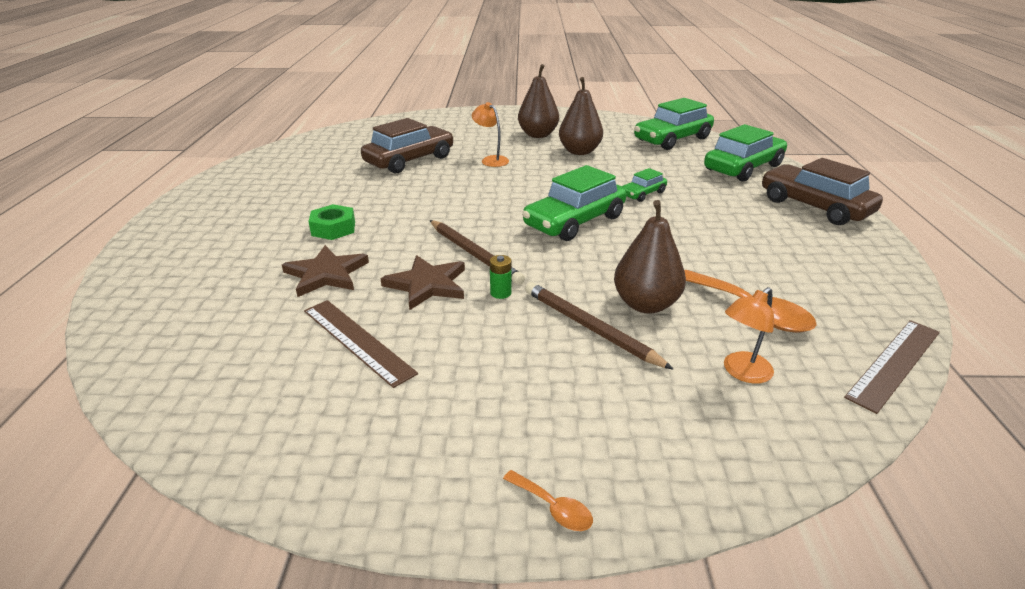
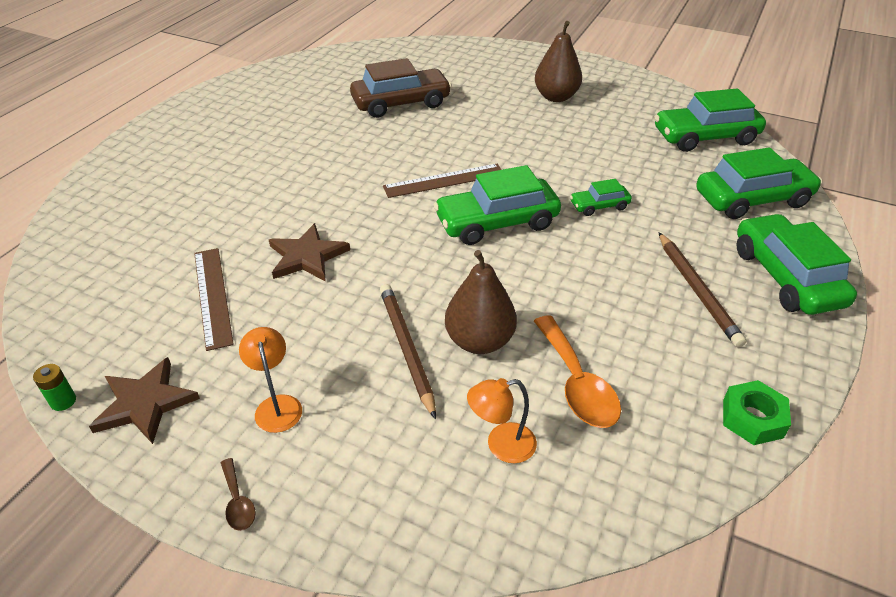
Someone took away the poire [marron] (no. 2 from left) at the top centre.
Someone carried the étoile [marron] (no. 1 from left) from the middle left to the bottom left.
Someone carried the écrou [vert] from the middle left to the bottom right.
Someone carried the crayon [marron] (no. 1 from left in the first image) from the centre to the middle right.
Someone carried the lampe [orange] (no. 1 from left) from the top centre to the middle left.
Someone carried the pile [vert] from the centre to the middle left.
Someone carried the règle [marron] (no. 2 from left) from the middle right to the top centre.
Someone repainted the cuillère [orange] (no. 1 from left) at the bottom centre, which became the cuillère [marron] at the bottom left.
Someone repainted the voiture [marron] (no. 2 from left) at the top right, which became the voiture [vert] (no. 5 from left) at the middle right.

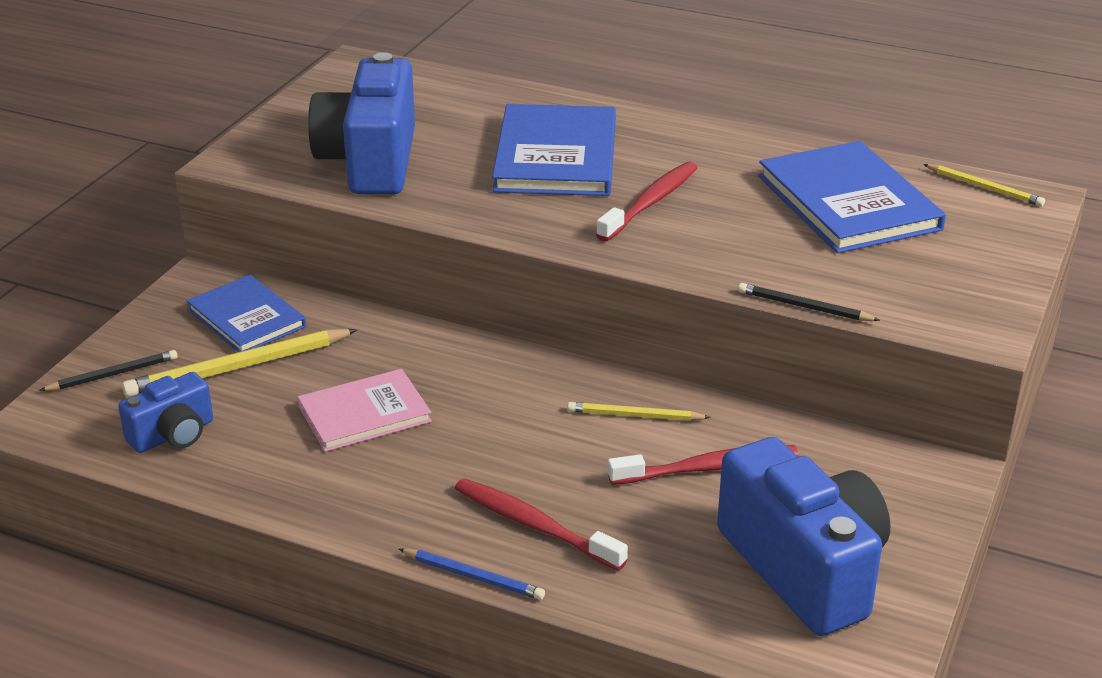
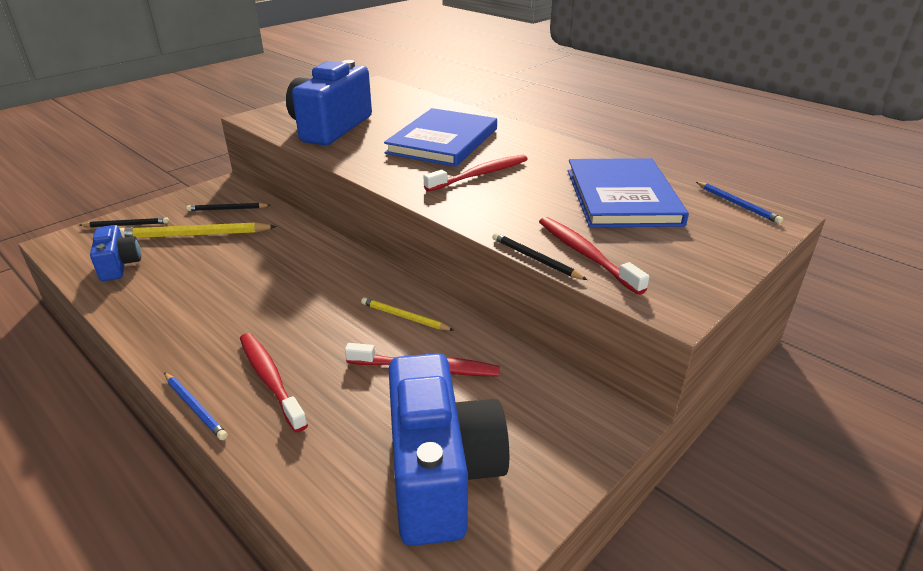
Someone took away the livre [rose] at the middle left.
Someone put down the brosse à dents [rouge] (no. 4 from left) at the centre.
Someone swapped the livre [bleu] (no. 1 from left) at the middle left for the crayon [noir] (no. 2 from left) at the middle left.
Someone repainted the crayon [jaune] (no. 3 from left) at the top right, which became the crayon [bleu] (no. 2 from left) at the middle right.
Someone rotated the appareil photo [bleu] (no. 1 from left) at the middle left by 90 degrees counterclockwise.

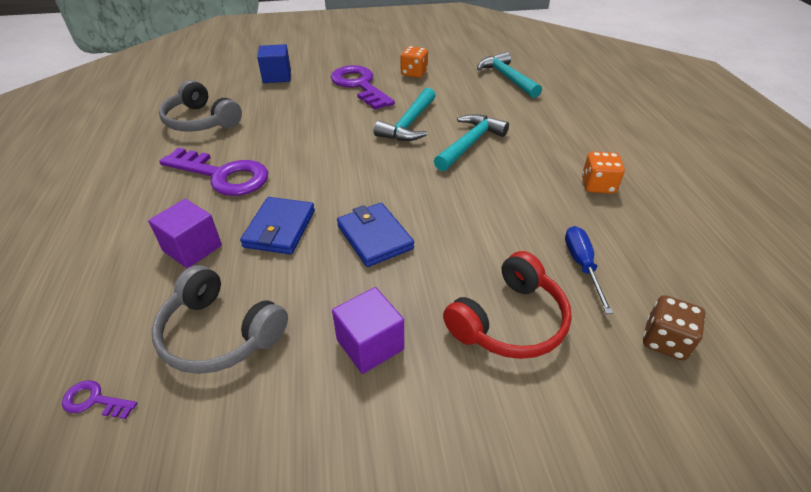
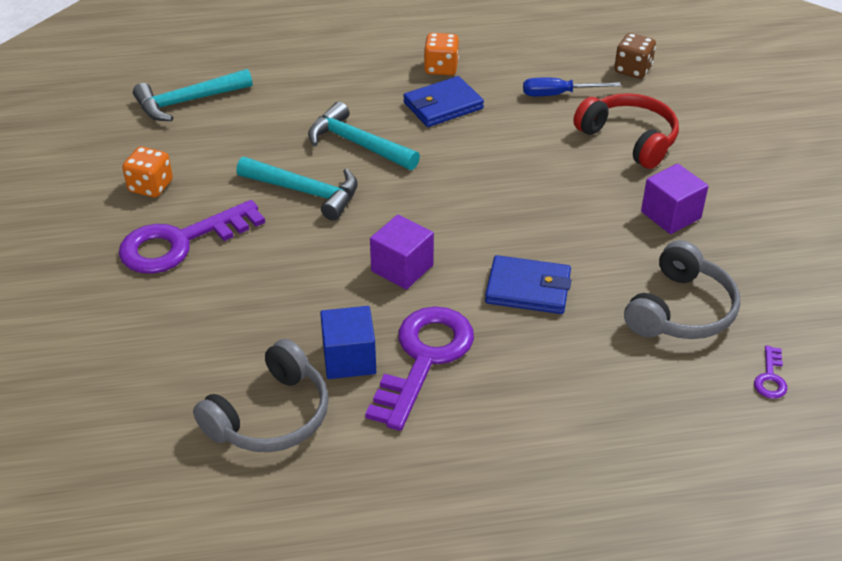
Someone carried the cube [violet] (no. 1 from left) from the middle left to the centre.
Someone carried the cube [bleu] from the top centre to the centre.
Someone carried the portefeuille [bleu] (no. 2 from left in the first image) from the centre to the top centre.

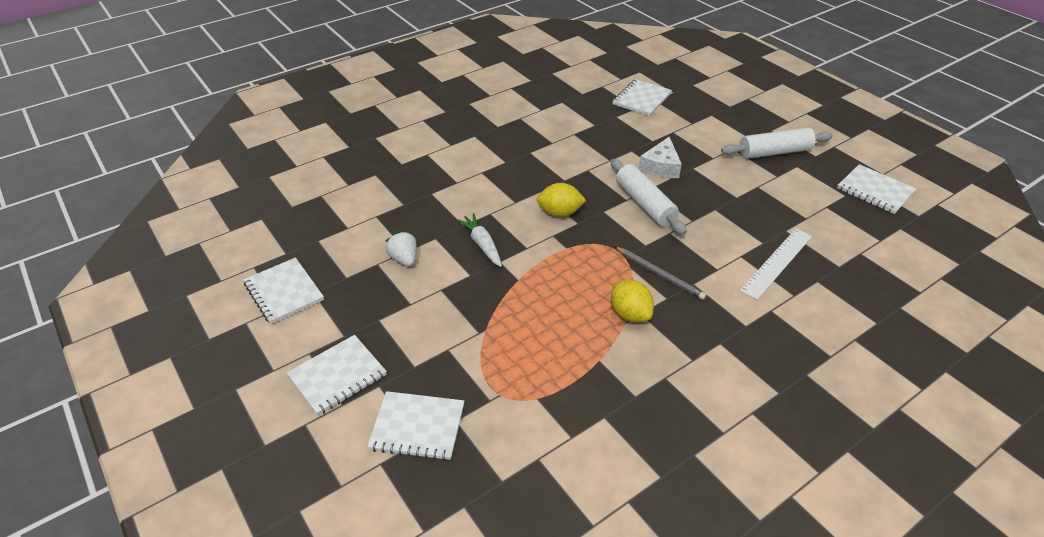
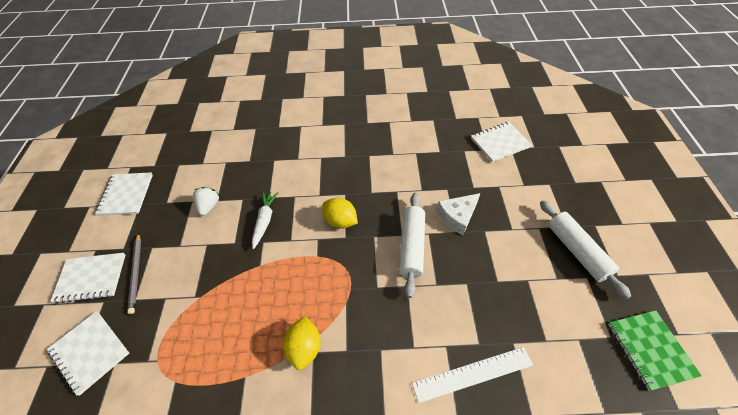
Someone carried the crayon [gris] from the centre to the middle left.
Someone repainted the carnet [blanc] (no. 5 from left) at the middle right, which became the carnet [vert] at the bottom right.
Someone rotated the rouleau à pâtisserie [blanc] (no. 2 from left) at the top right by 45 degrees clockwise.

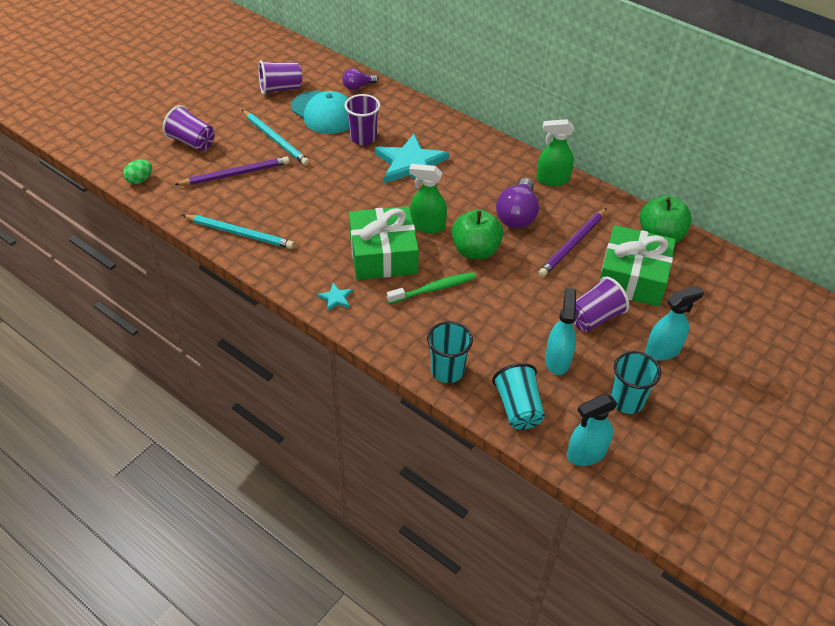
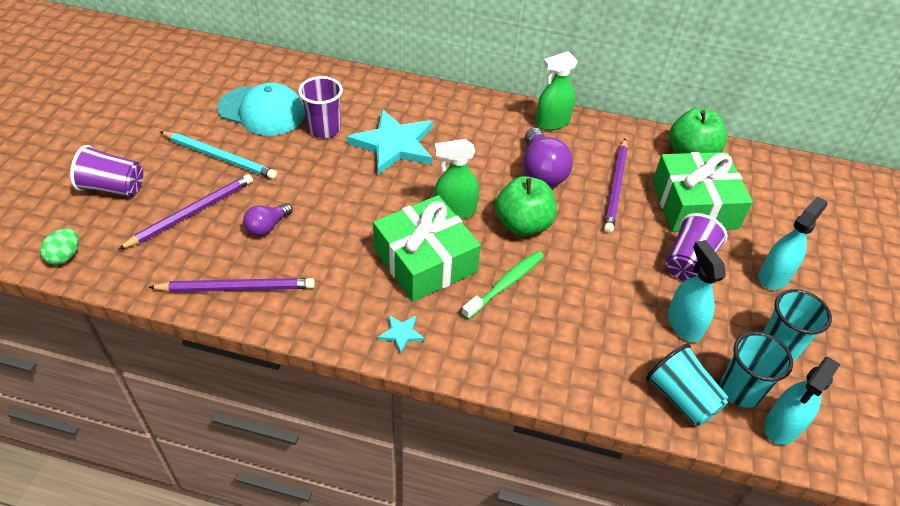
Someone took away the gobelet [violet] (no. 2 from left) at the top centre.
Someone carried the ampoule [violet] (no. 1 from left) from the top centre to the middle left.
Someone carried the gobelet [turquoise] (no. 1 from left in the first image) from the centre to the bottom right.
Someone repainted the crayon [turquoise] (no. 1 from left) at the middle left, which became the crayon [violet] (no. 2 from left) at the middle left.

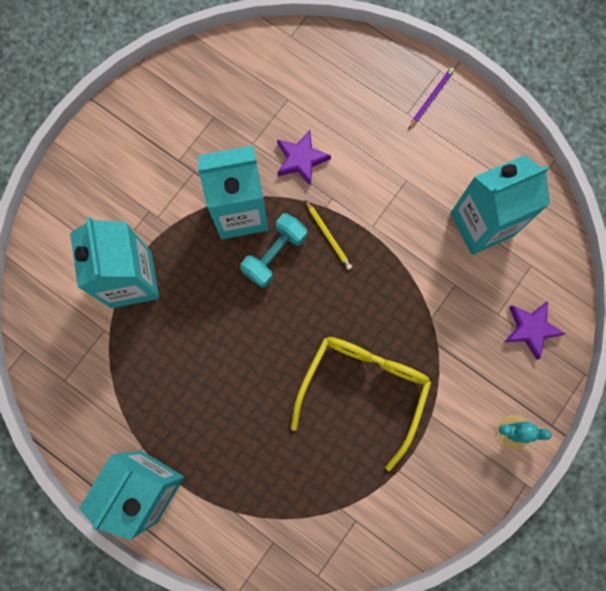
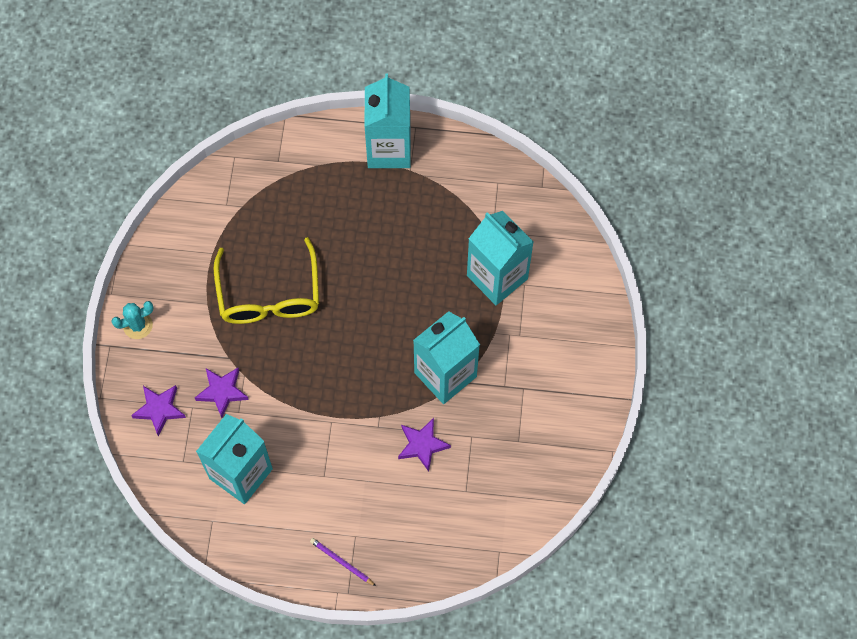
Someone took away the haltère [turquoise] at the centre.
Someone took away the crayon [jaune] at the centre.
Someone put down the étoile [violet] (no. 2 from left) at the middle left.
Someone rotated the crayon [violet] at the top right by 120 degrees clockwise.

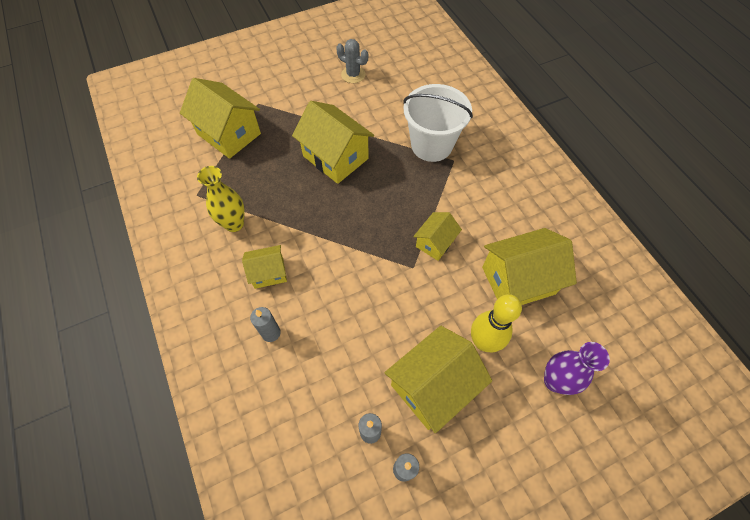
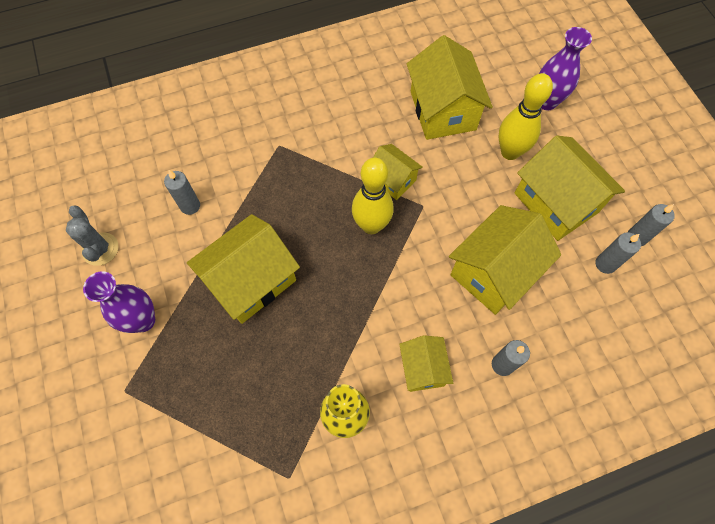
Someone took away the seau [blanc] at the top centre.
Someone put down the vase [violet] (no. 1 from left) at the middle left.
Someone put down the bougie [gris] (no. 1 from left) at the middle left.
Someone put down the quille [jaune] (no. 1 from left) at the centre.
Someone carried the maison [jaune] (no. 1 from left in the first image) from the top left to the middle right.
Someone rotated the cactus [gris] at the top centre by 60 degrees counterclockwise.

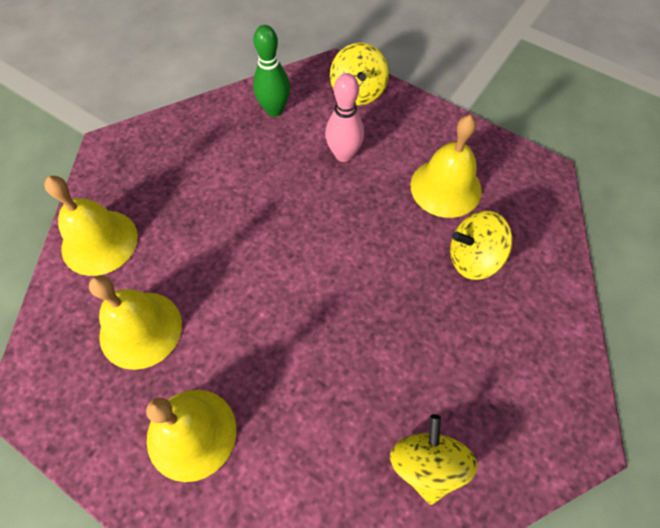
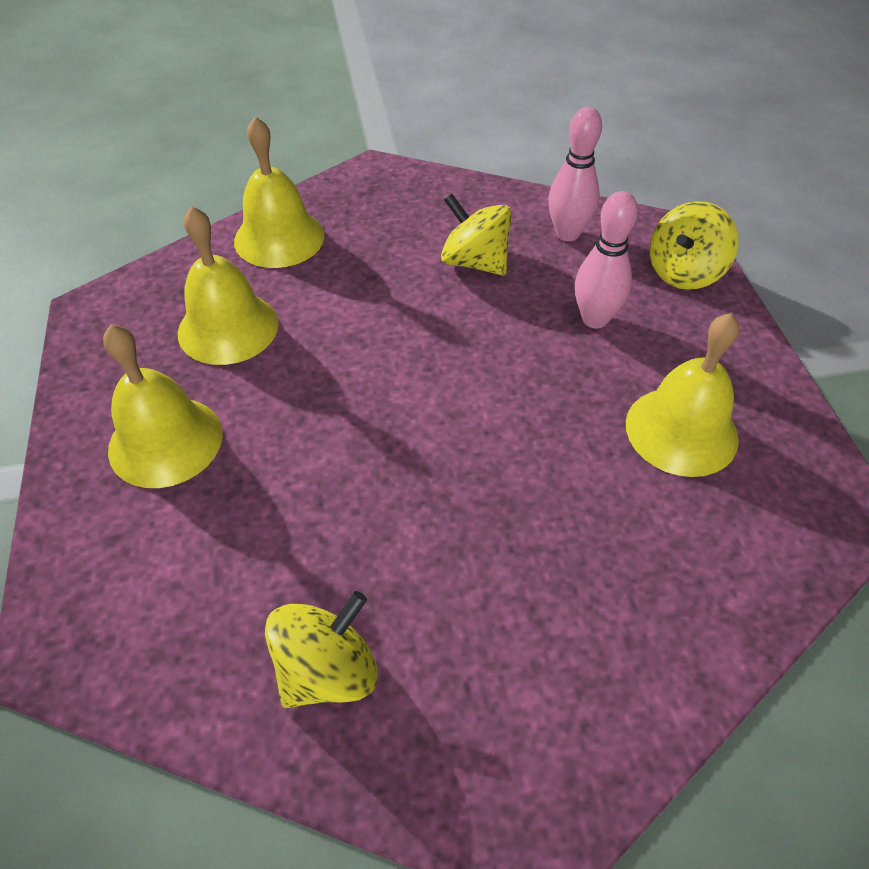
Someone carried the toupie [jaune] (no. 3 from left in the first image) from the middle right to the top centre.
Someone repainted the quille [vert] at the top centre, which became the quille [rose] (no. 1 from left) at the top centre.

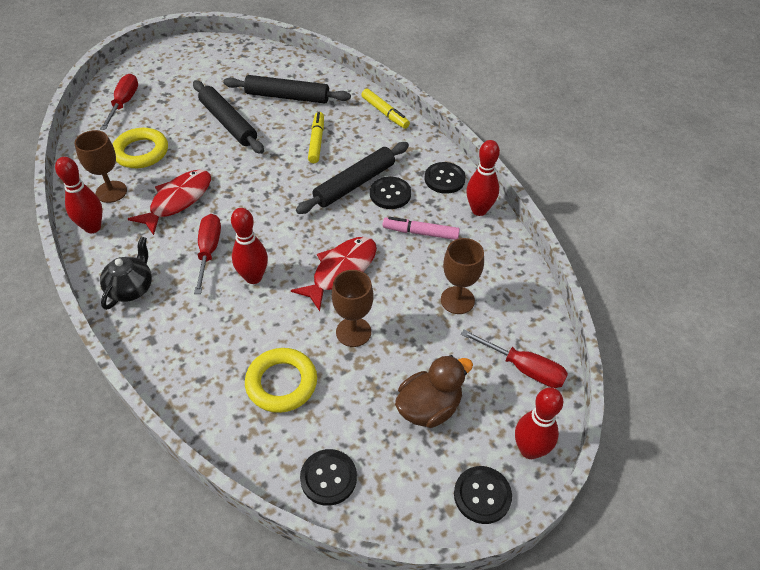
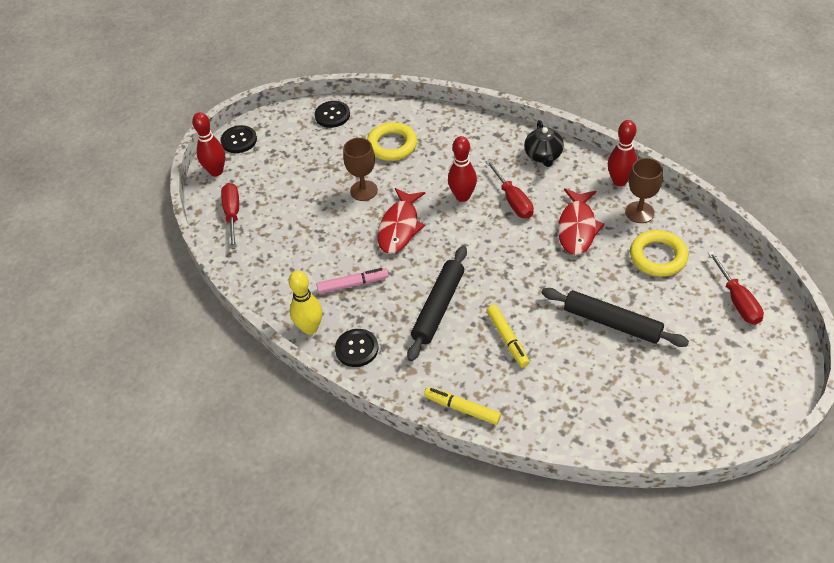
Someone took away the rouleau à pâtisserie [noir] (no. 2 from left) at the top centre.
Someone took away the bouton [noir] (no. 2 from left) at the centre.
Someone took away the canard [marron] at the bottom centre.
Someone took away the verre à pied [marron] (no. 3 from left) at the centre.
Someone repainted the quille [rouge] (no. 3 from left) at the top centre, which became the quille [jaune] at the centre.
Someone rotated the tournevis [rouge] (no. 3 from left in the first image) at the middle right by 75 degrees clockwise.

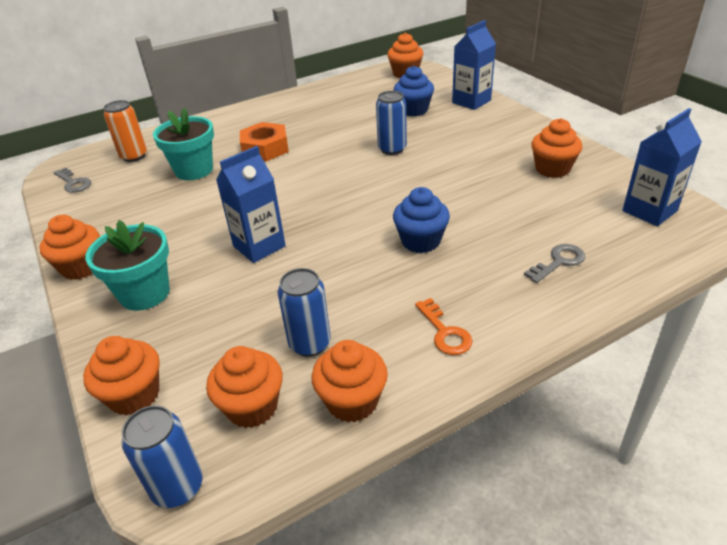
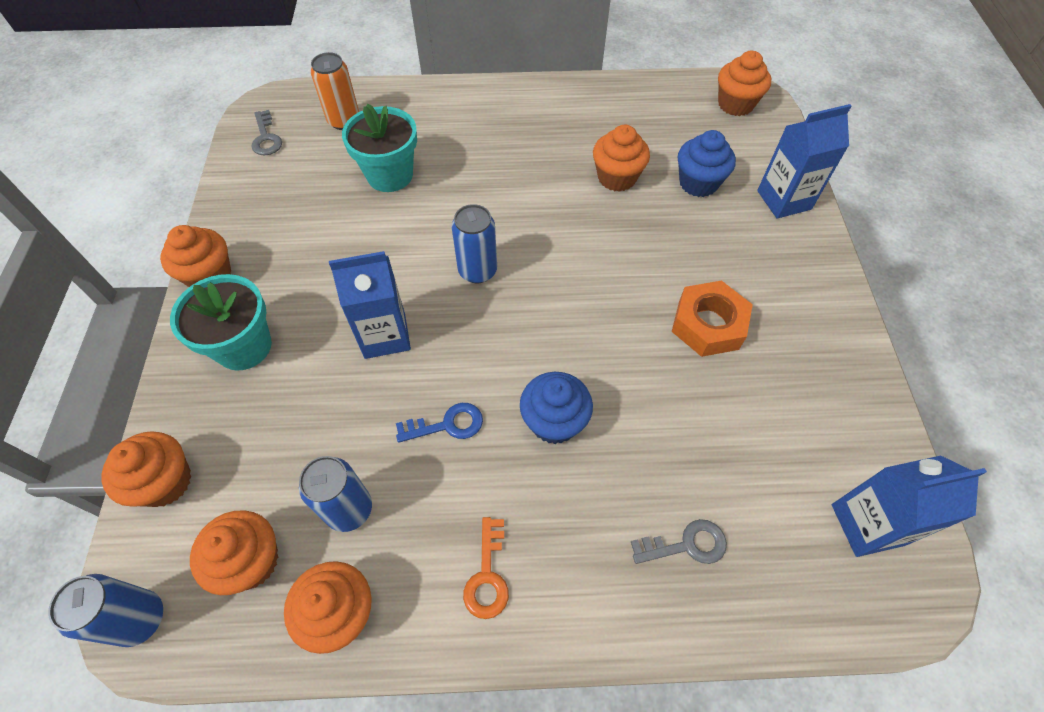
Someone put down the clé [bleu] at the centre.
Someone carried the écrou [orange] from the top centre to the middle right.
Someone carried the canette [bleu] (no. 3 from left) from the top centre to the centre.
Someone carried the muffin [orange] (no. 6 from left in the first image) from the top right to the top centre.

